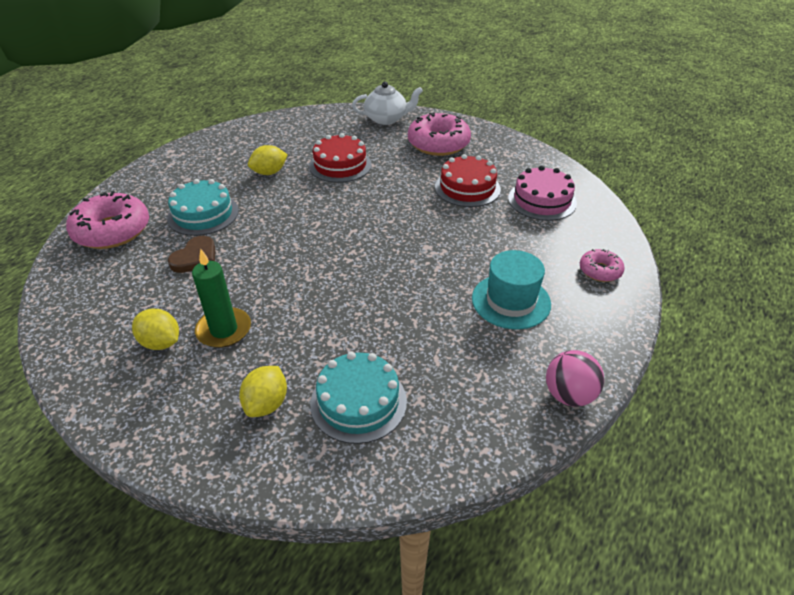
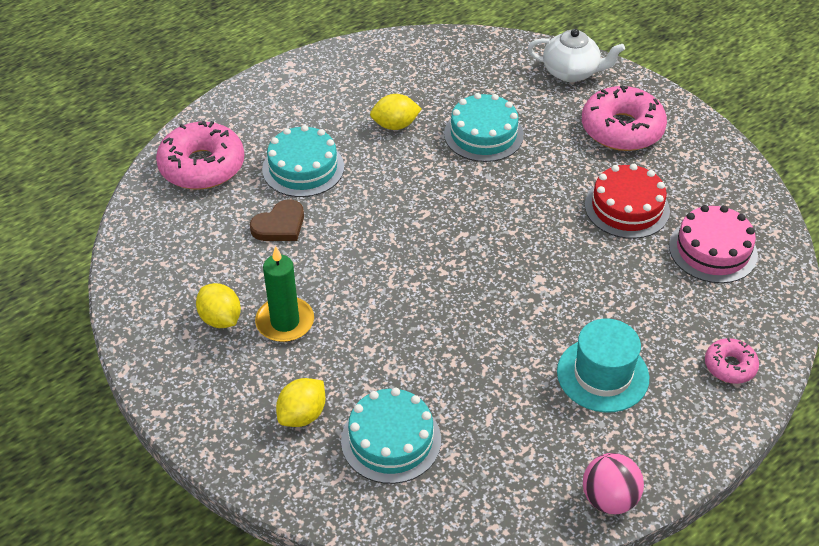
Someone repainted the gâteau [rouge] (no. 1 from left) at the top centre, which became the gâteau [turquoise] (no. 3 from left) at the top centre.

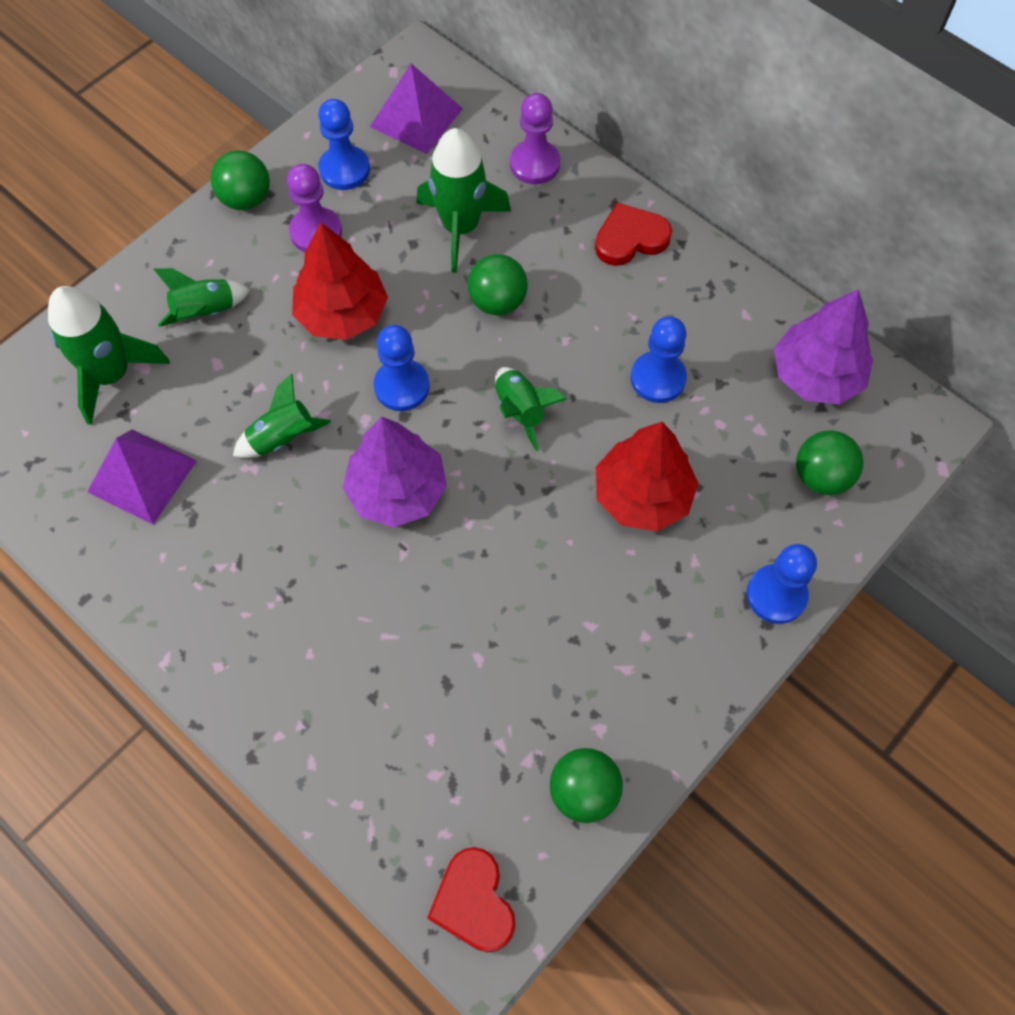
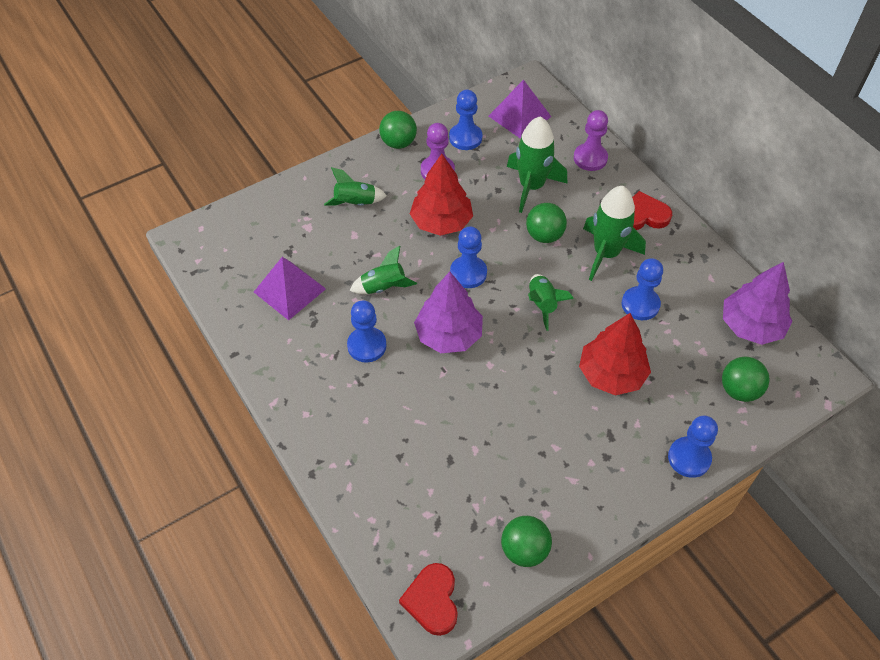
Someone put down the pion [bleu] (no. 1 from left) at the centre.
Someone carried the fusée [vert] (no. 1 from left in the first image) from the middle left to the middle right.

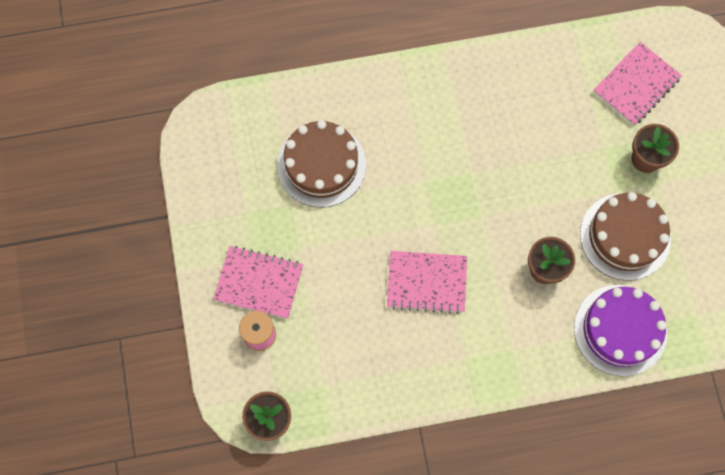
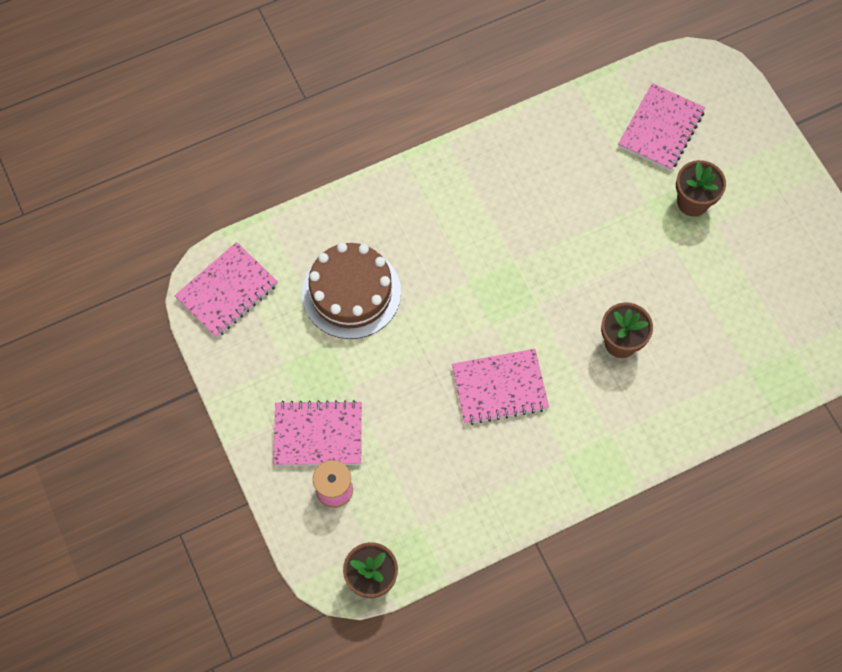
Someone took away the gâteau [violet] at the bottom right.
Someone took away the gâteau [marron] (no. 2 from left) at the middle right.
Someone put down the carnet [rose] (no. 1 from left) at the middle left.

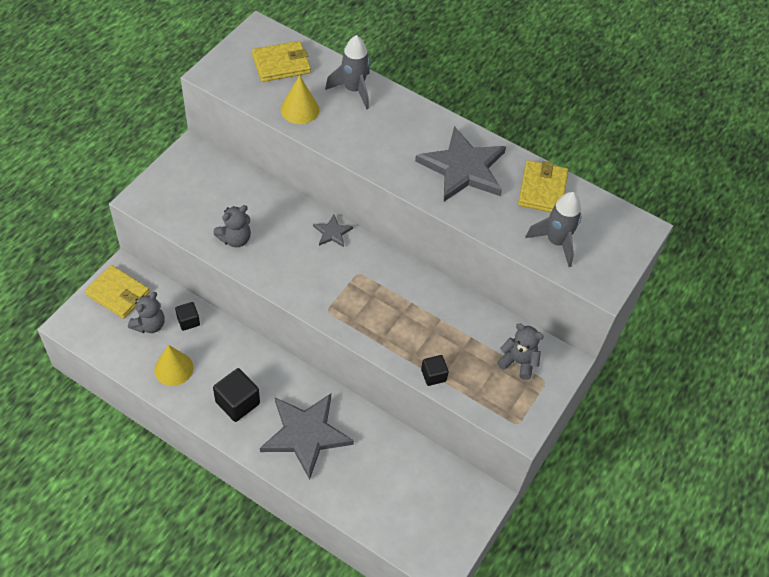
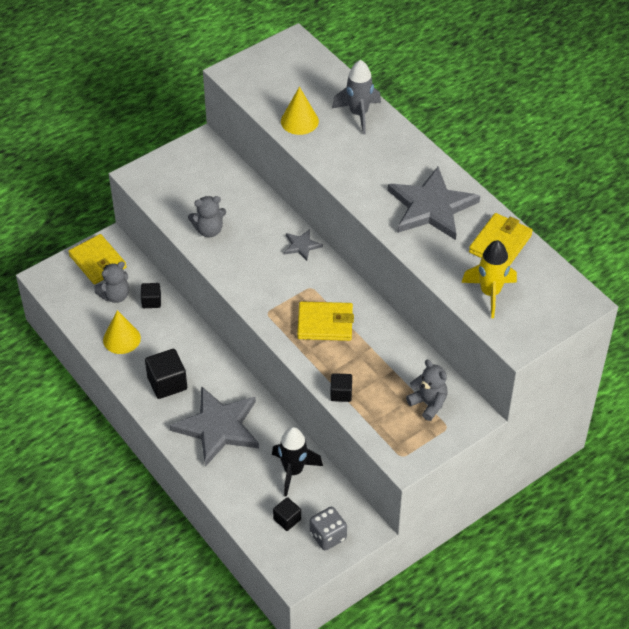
Someone put down the fusée [noir] at the bottom centre.
Someone put down the cube [noir] (no. 3 from left) at the bottom centre.
Someone put down the dé [gris] at the bottom centre.
Someone carried the portefeuille [jaune] (no. 2 from left) from the top centre to the centre.
Someone repainted the fusée [gris] (no. 2 from left) at the middle right, which became the fusée [jaune] at the middle right.

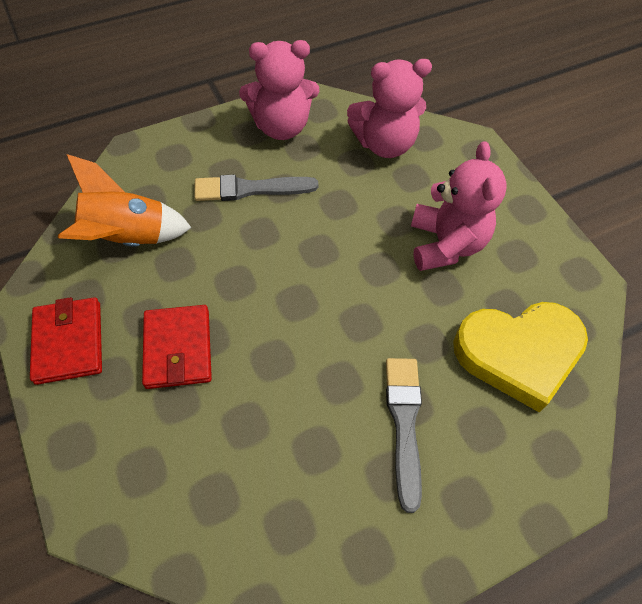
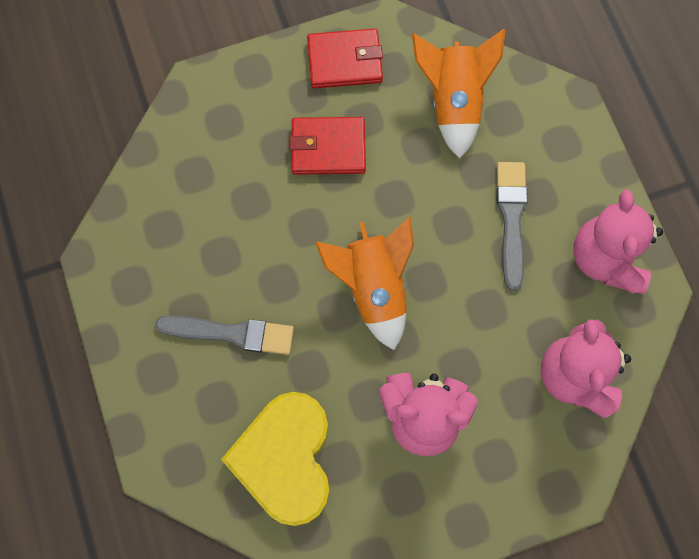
Someone put down the fusée [orange] (no. 1 from left) at the centre.

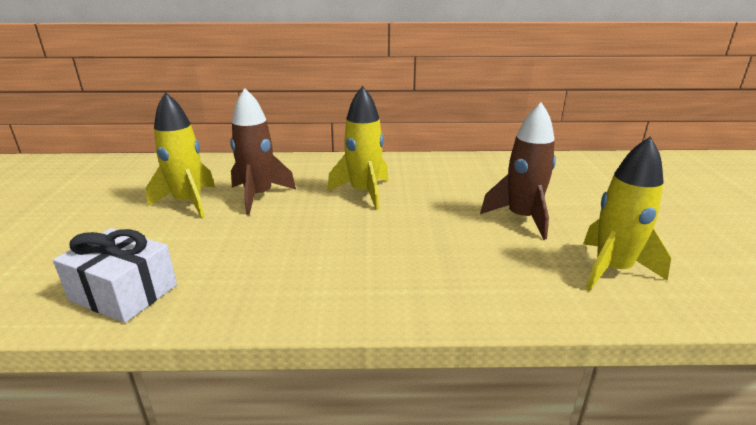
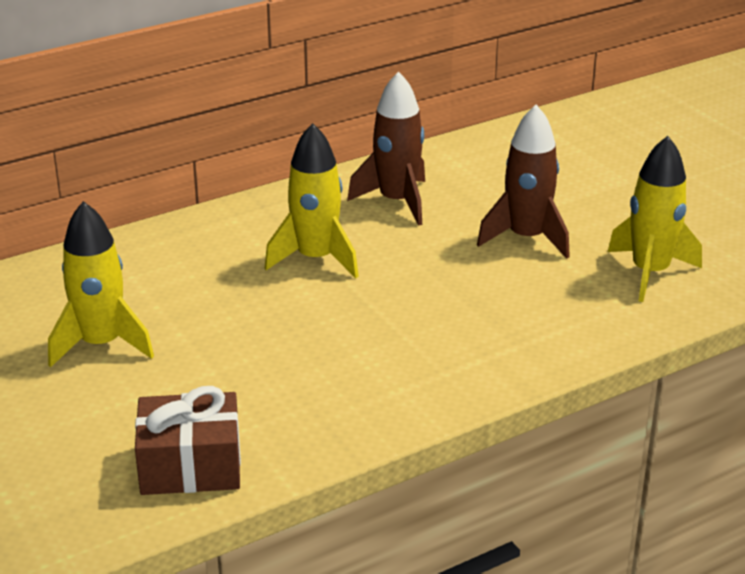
Someone carried the fusée [marron] (no. 1 from left) from the centre to the top centre.
Someone repainted the cadeau [blanc] at the middle left, which became the cadeau [marron] at the bottom left.

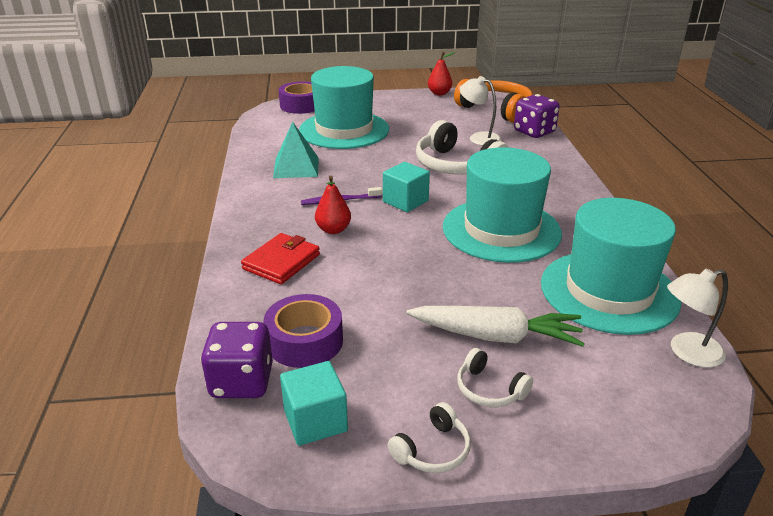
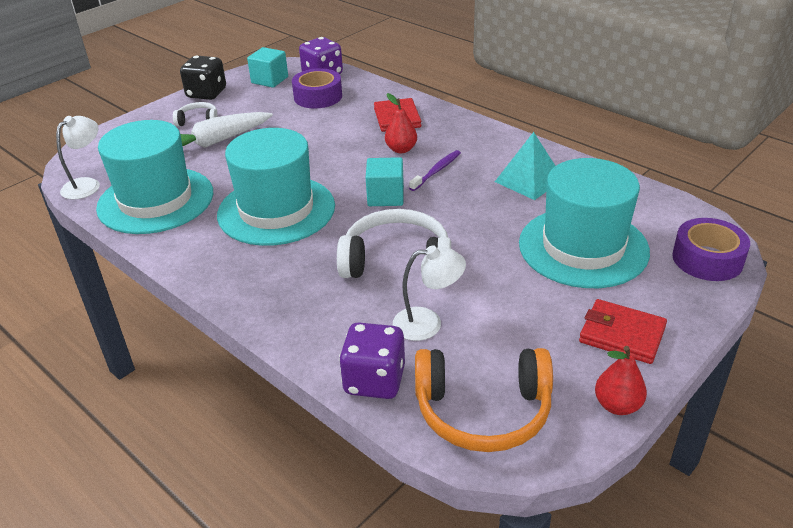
Someone put down the portefeuille [rouge] (no. 2 from left) at the middle right.
Someone swapped the casque audio [blanc] (no. 1 from left) at the bottom centre for the dé [noir] at the top left.

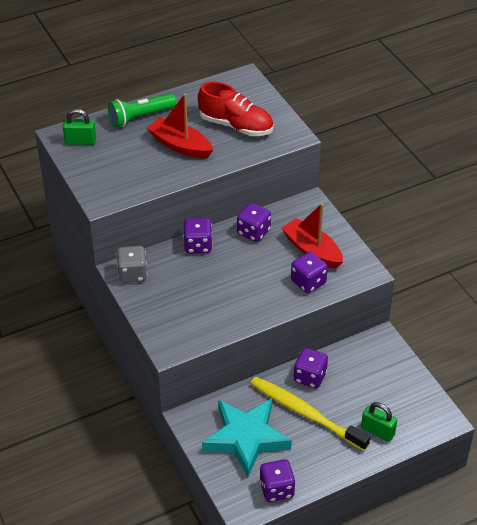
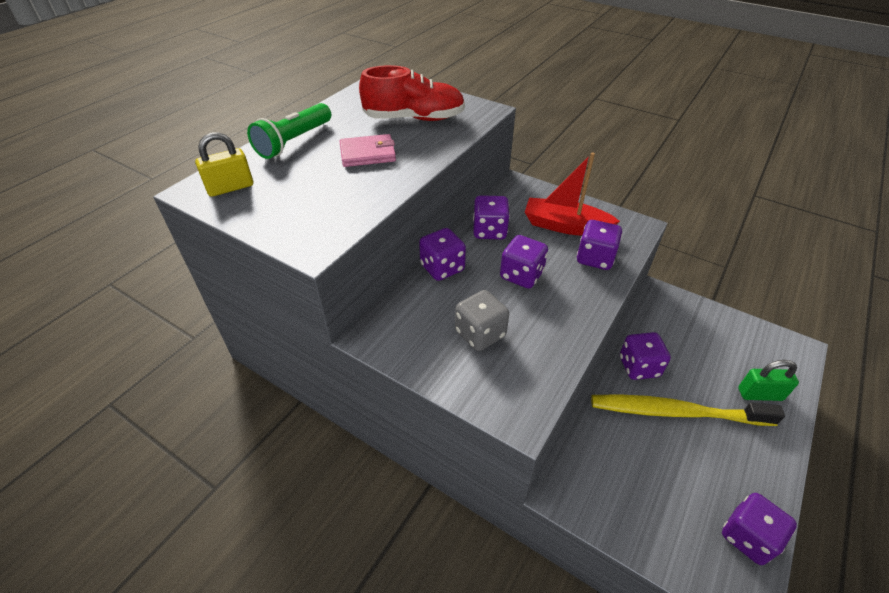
Someone took away the étoile [turquoise] at the bottom centre.
Someone put down the dé [violet] (no. 3 from left) at the centre.
Someone carried the dé [gris] from the middle left to the centre.
Someone swapped the bateau [rouge] (no. 1 from left) at the top centre for the portefeuille [rose] at the top centre.
Someone repainted the cadenas [vert] (no. 1 from left) at the top left, which became the cadenas [jaune] at the top left.

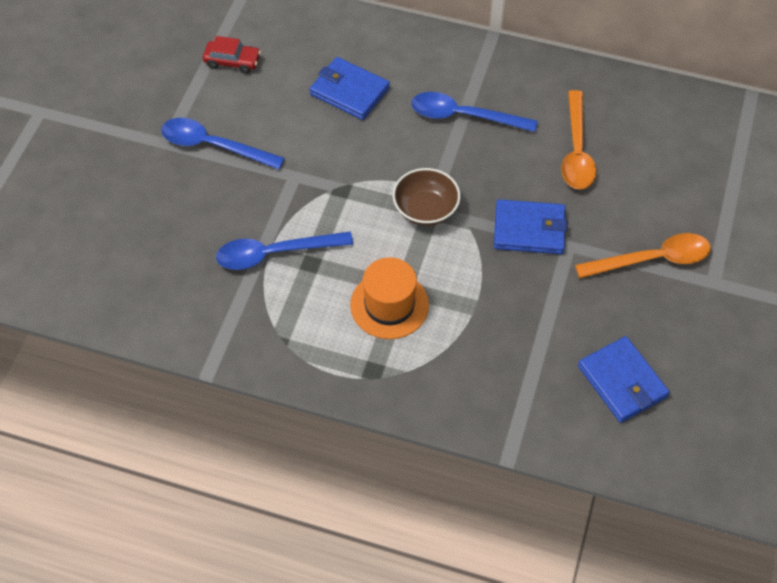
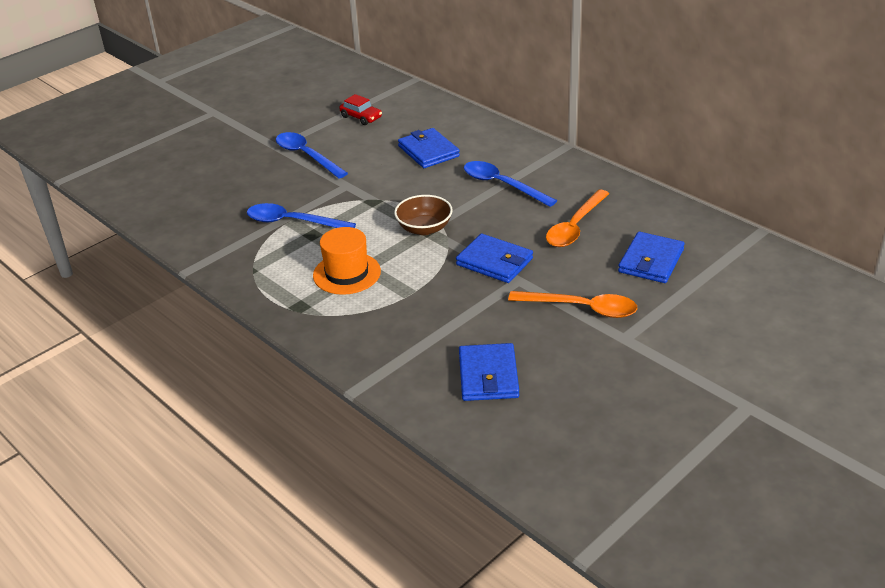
Someone put down the portefeuille [bleu] (no. 4 from left) at the middle right.

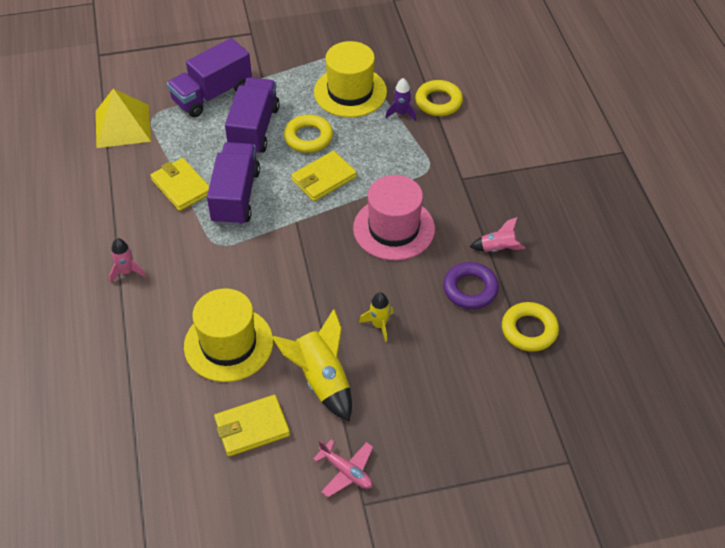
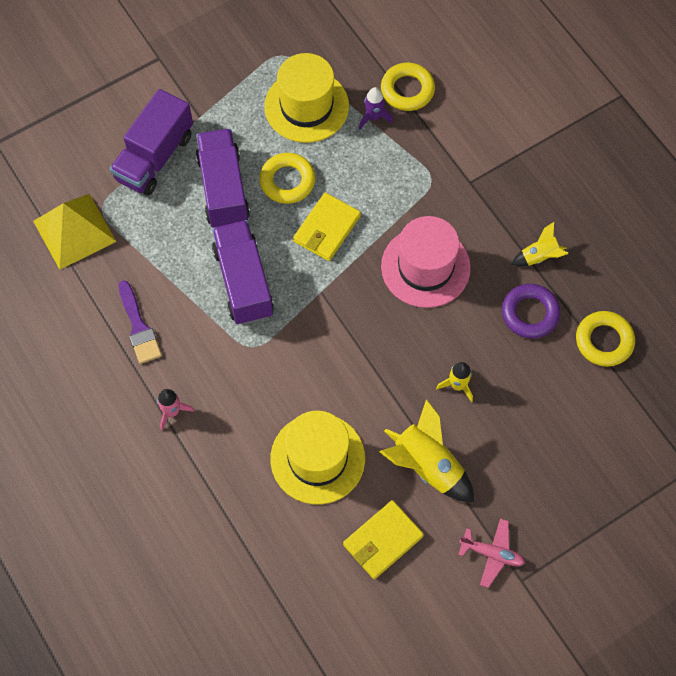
Someone took away the portefeuille [jaune] (no. 1 from left) at the middle left.
Someone put down the pinceau [violet] at the middle left.
Someone repainted the fusée [rose] (no. 2 from left) at the middle right, which became the fusée [jaune] (no. 3 from left) at the middle right.

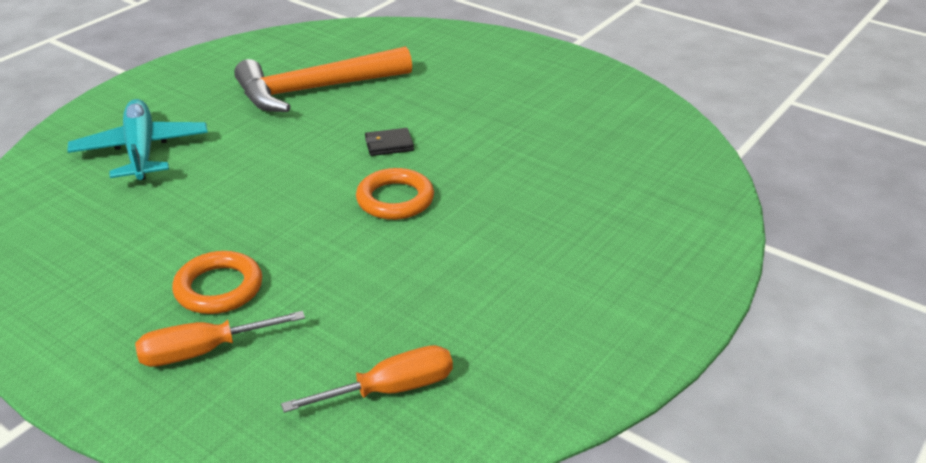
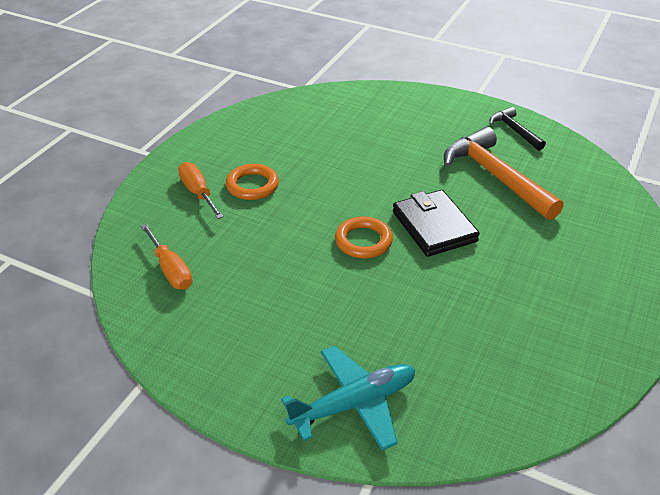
Someone put down the marteau [noir] at the top right.
Someone carried the avion [turquoise] from the top left to the bottom centre.
Someone scaled the portefeuille [noir] at the top centre by 2.16.

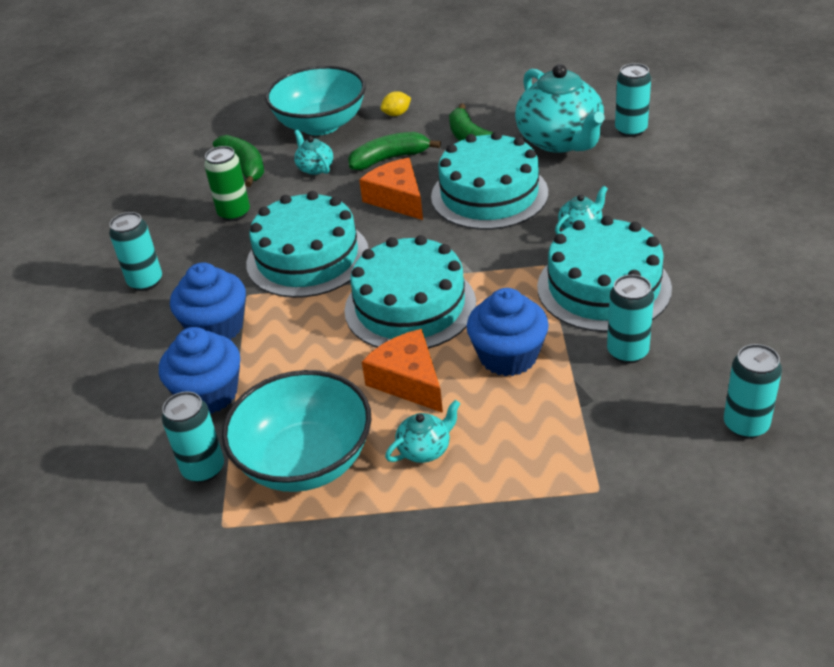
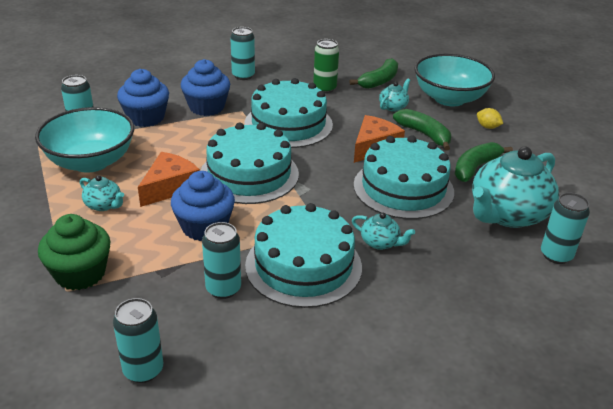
Someone put down the muffin [vert] at the middle left.

